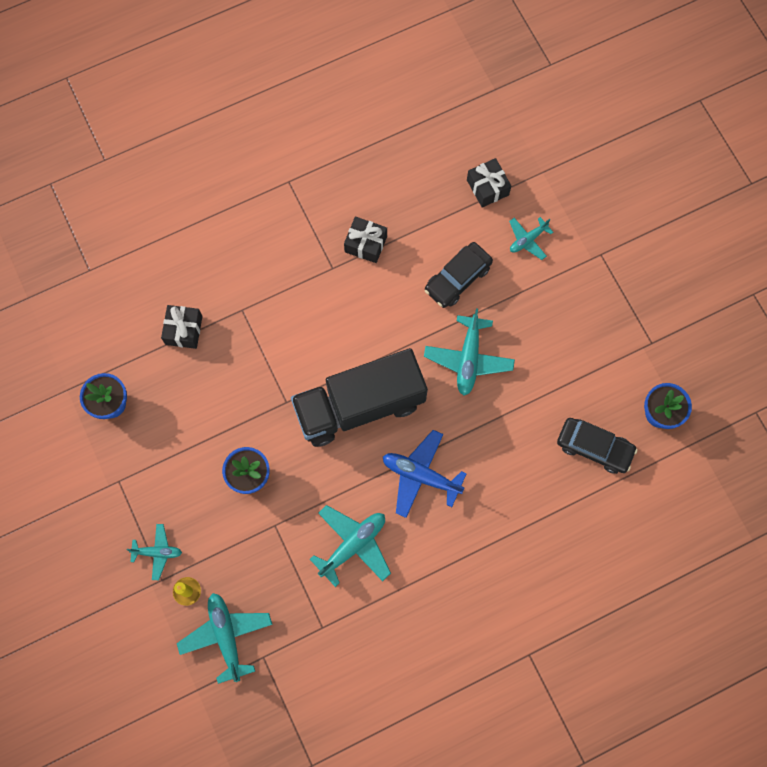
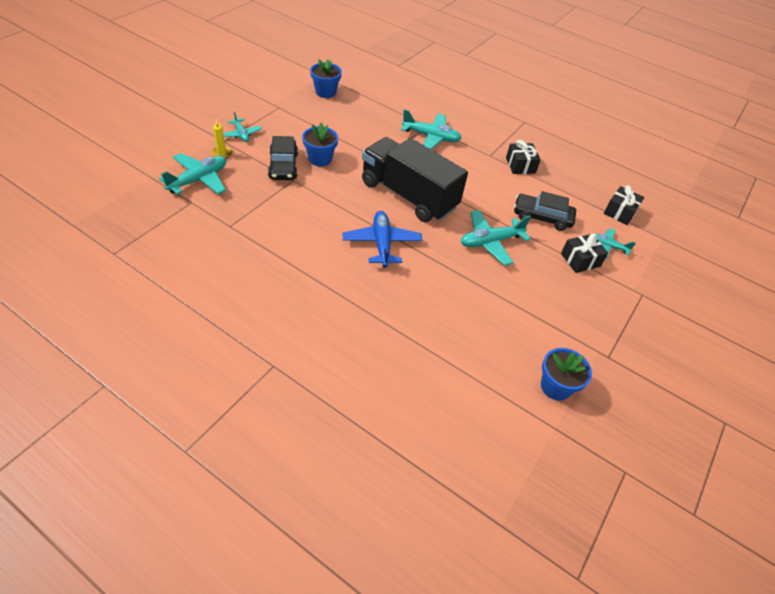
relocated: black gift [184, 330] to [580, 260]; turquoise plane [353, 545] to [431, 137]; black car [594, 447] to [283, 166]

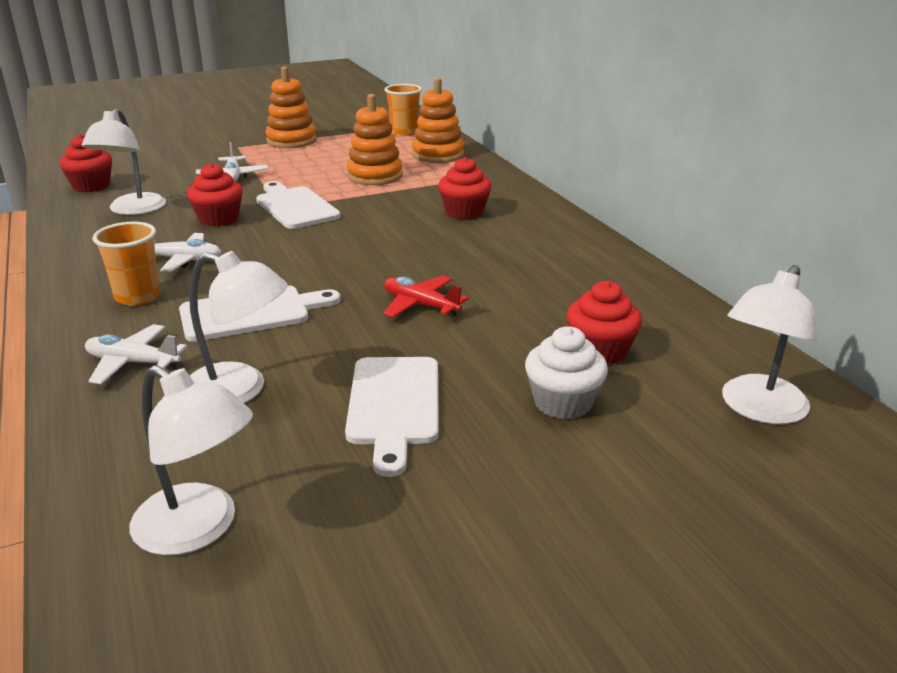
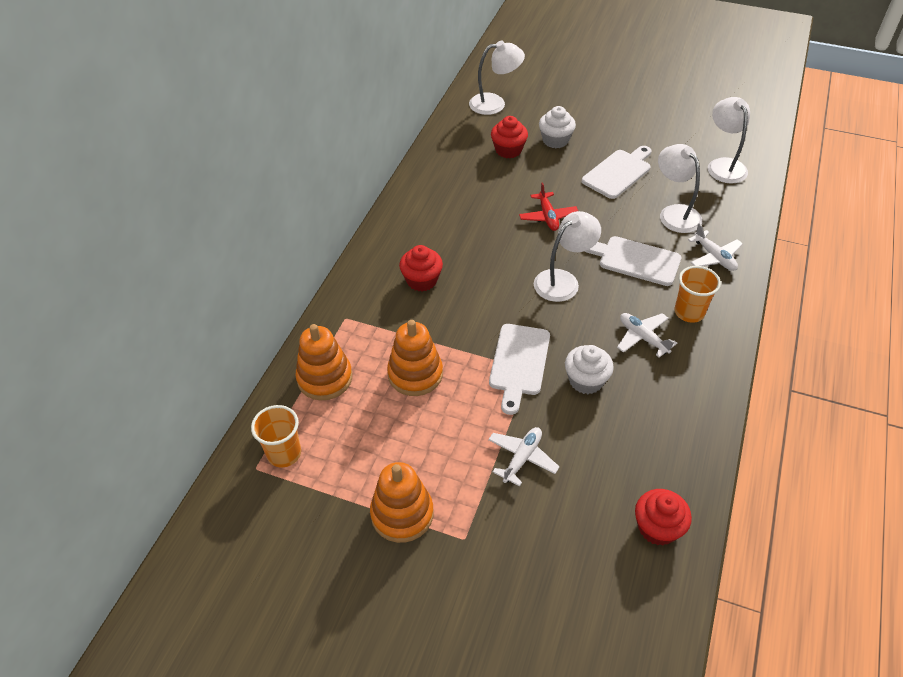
relocated: white lamp [133, 210] to [563, 280]
colour: red cupcake [219, 219] to white cupcake [586, 380]

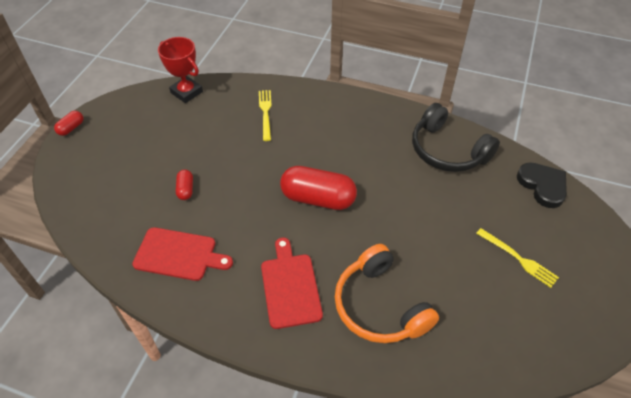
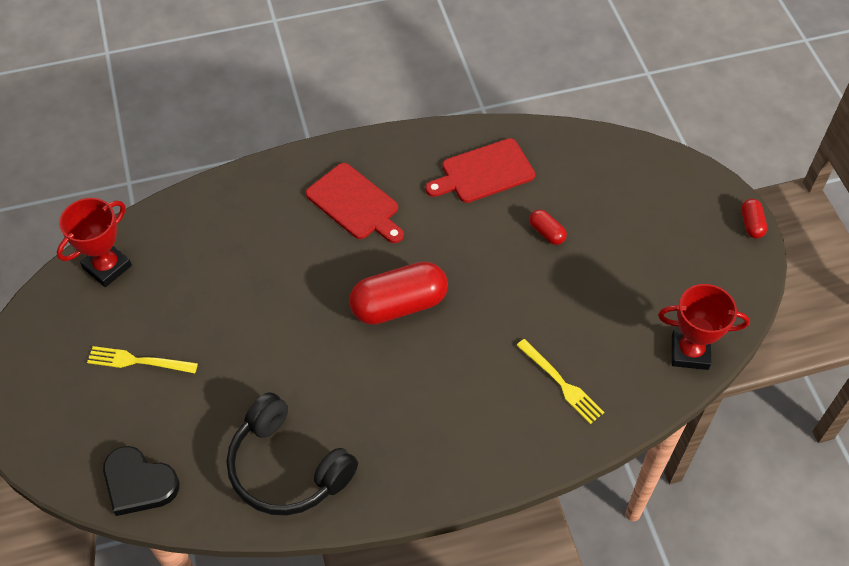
missing: orange headphones [379, 306]
appeared: red trophy [107, 267]
spun: black headphones [447, 150] = [287, 468] 150 degrees counterclockwise

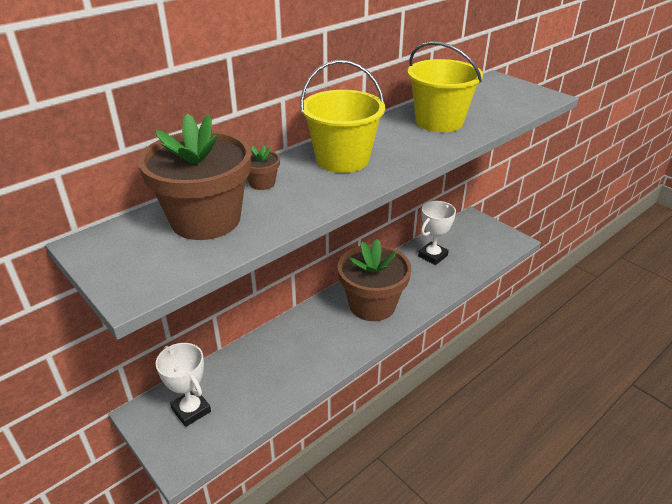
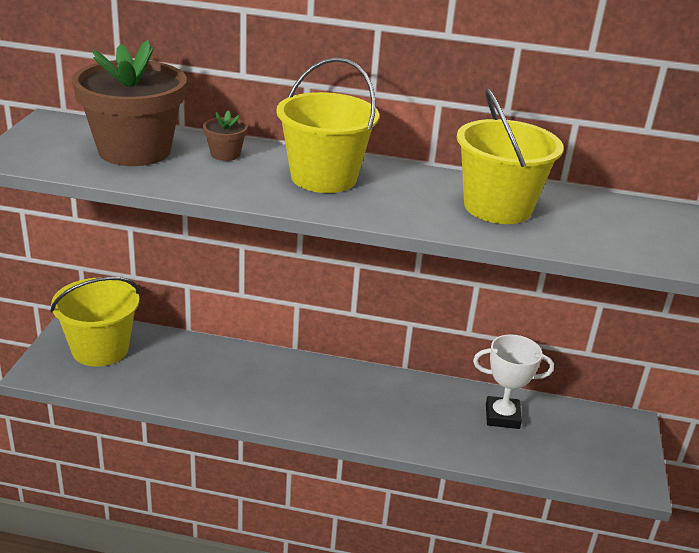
missing: brown flower pot [372, 305]
exchanged: white trophy [191, 410] to yellow bucket [100, 349]

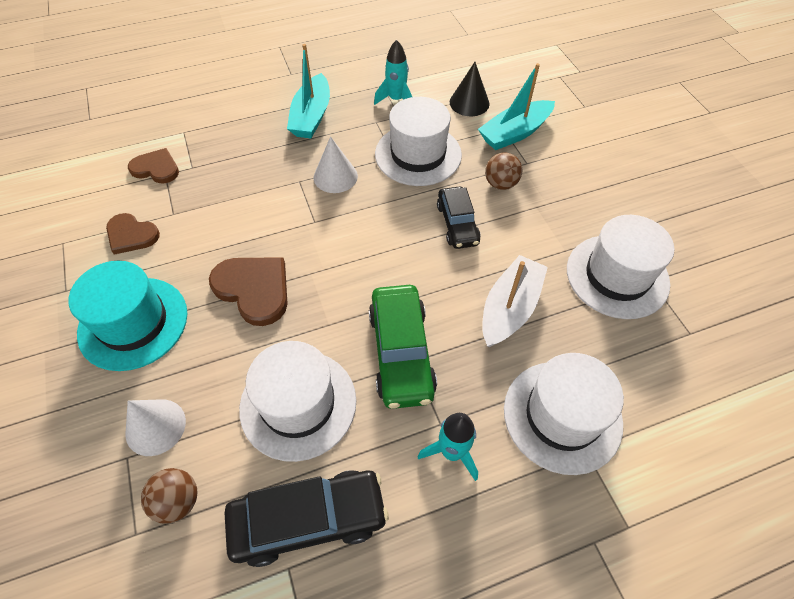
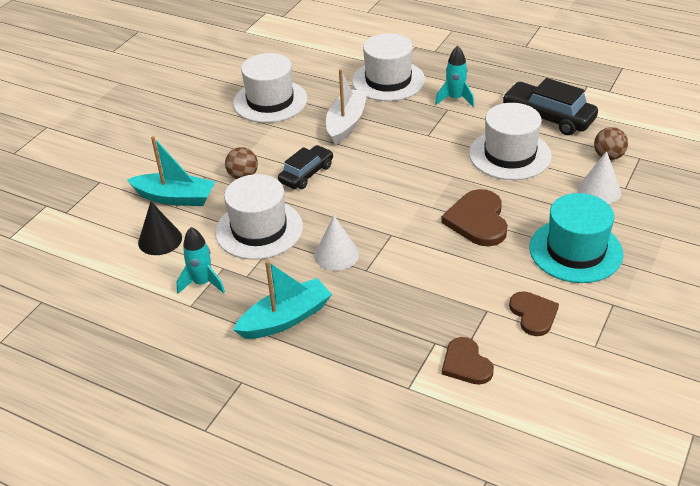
missing: green car [401, 353]
spun: white boat [509, 308] = [346, 123] 120 degrees clockwise

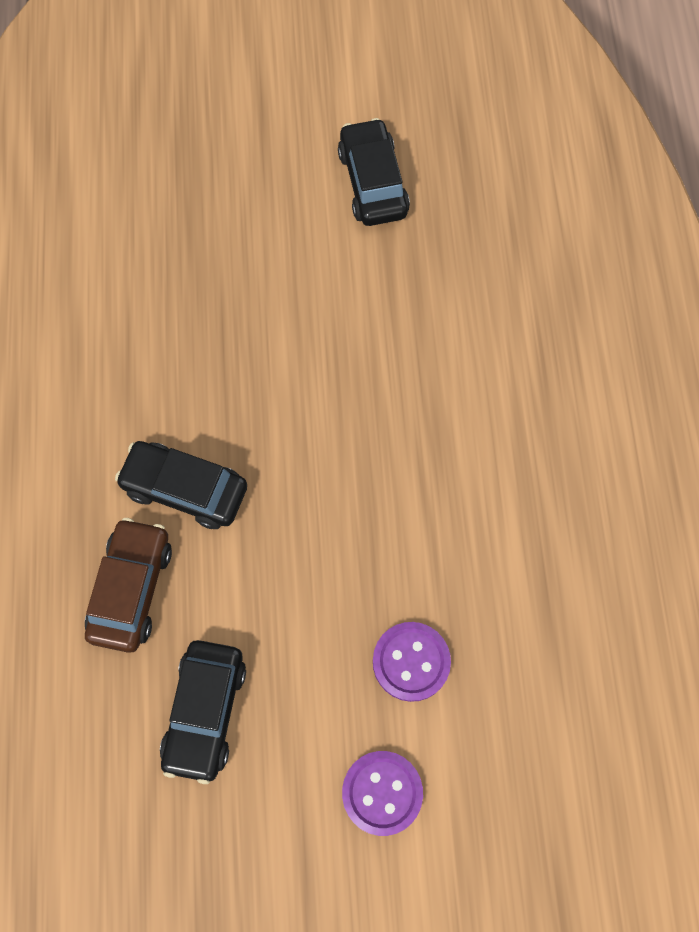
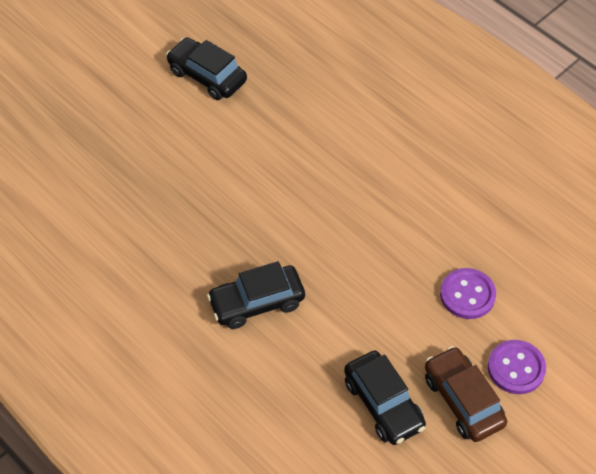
relocated: brown car [131, 589] to [463, 400]

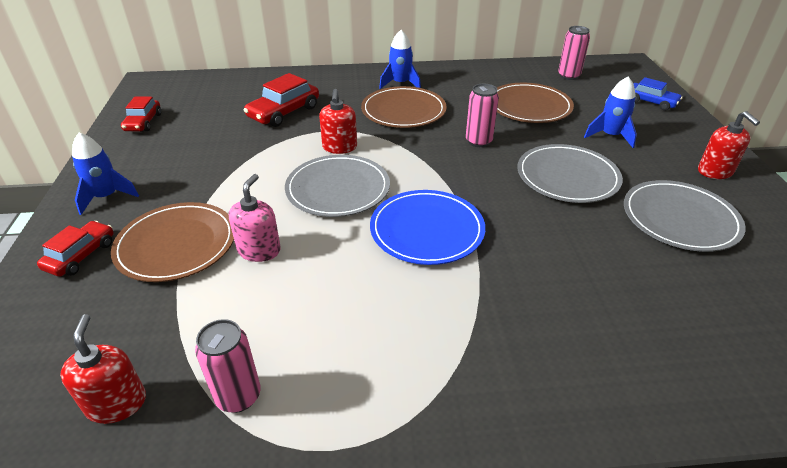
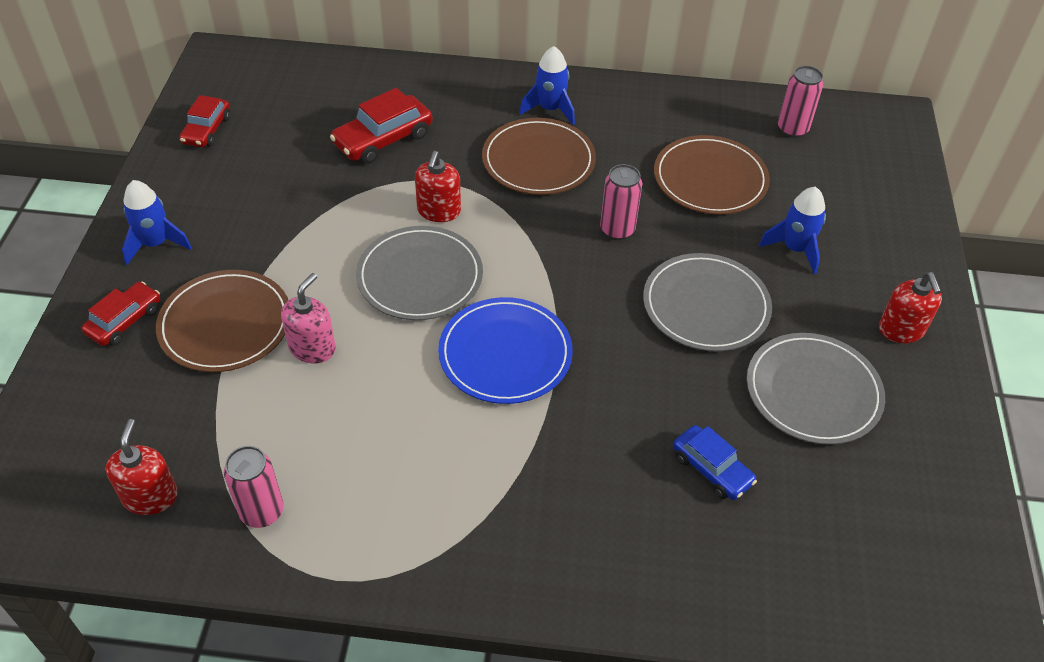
relocated: blue car [651, 102] to [712, 469]

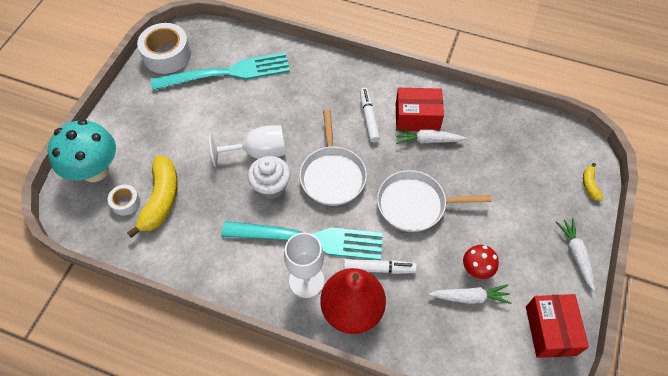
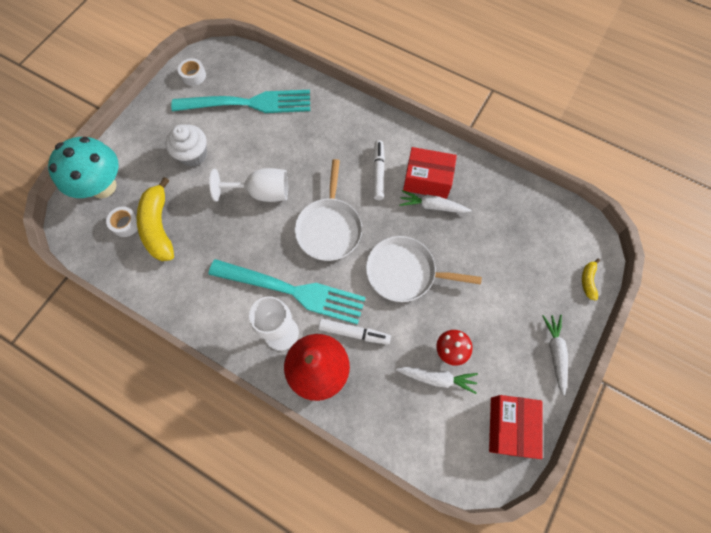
relocated: white cupcake [271, 186] to [193, 155]
spun: yellow banana [161, 200] = [159, 226] 150 degrees clockwise
size: white tape [167, 55] = [193, 75] x0.51

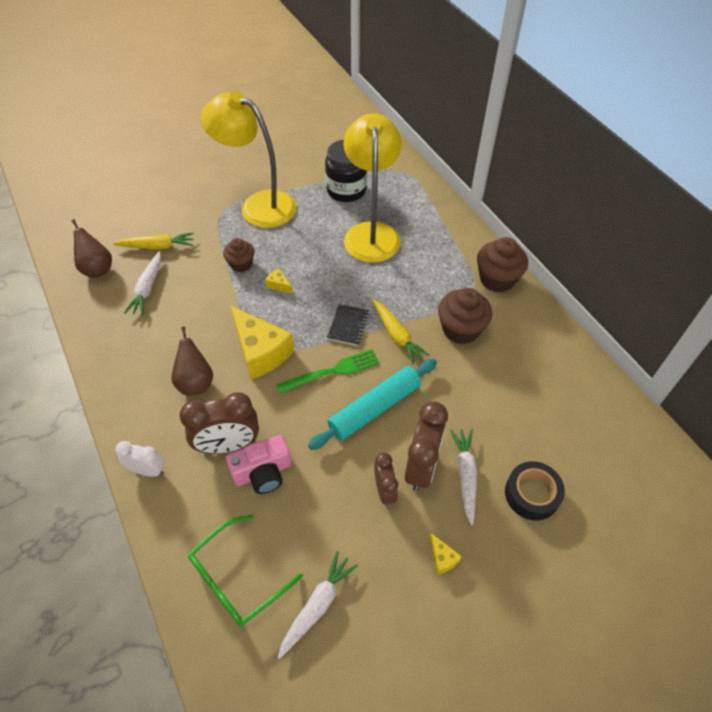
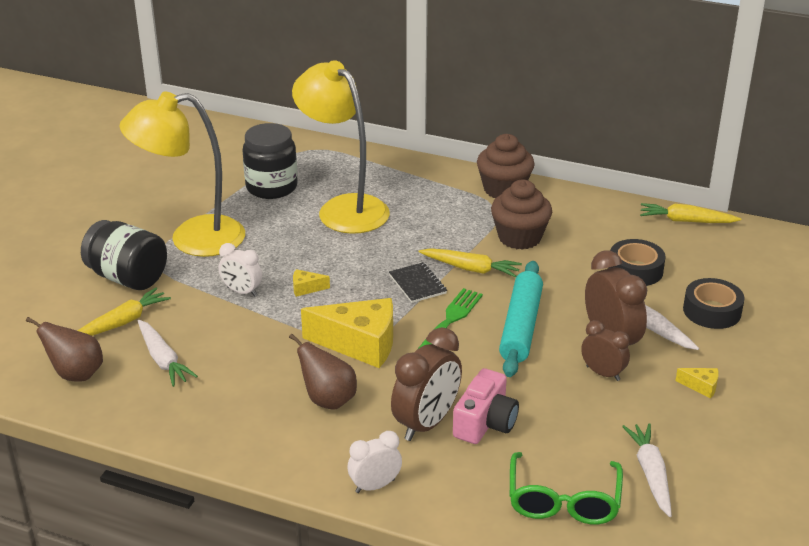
appeared: black jar [128, 277]; black tape [635, 270]; yellow carrot [686, 221]
exchanged: brown cupcake [241, 264] to white clock [242, 291]

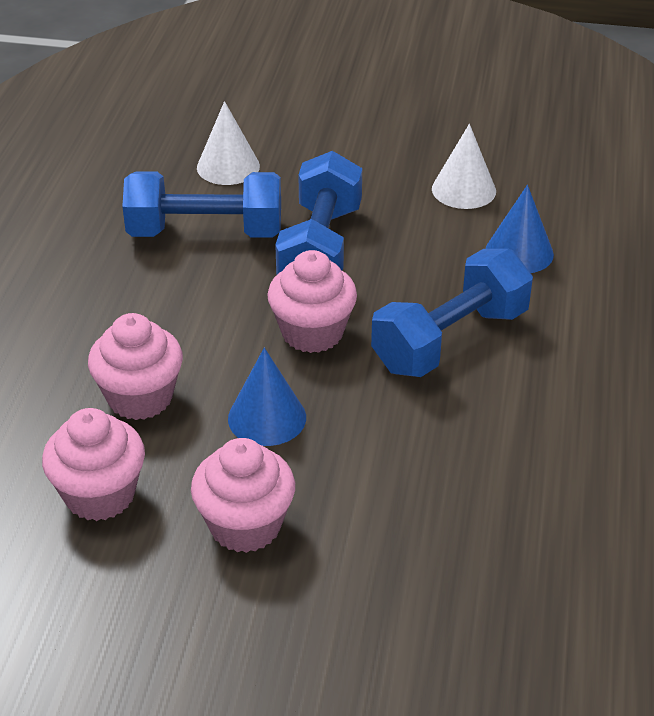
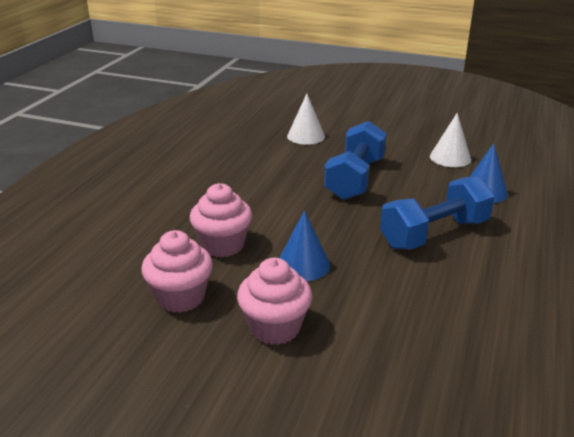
missing: blue dumbbell [205, 233]; pink cupcake [312, 333]

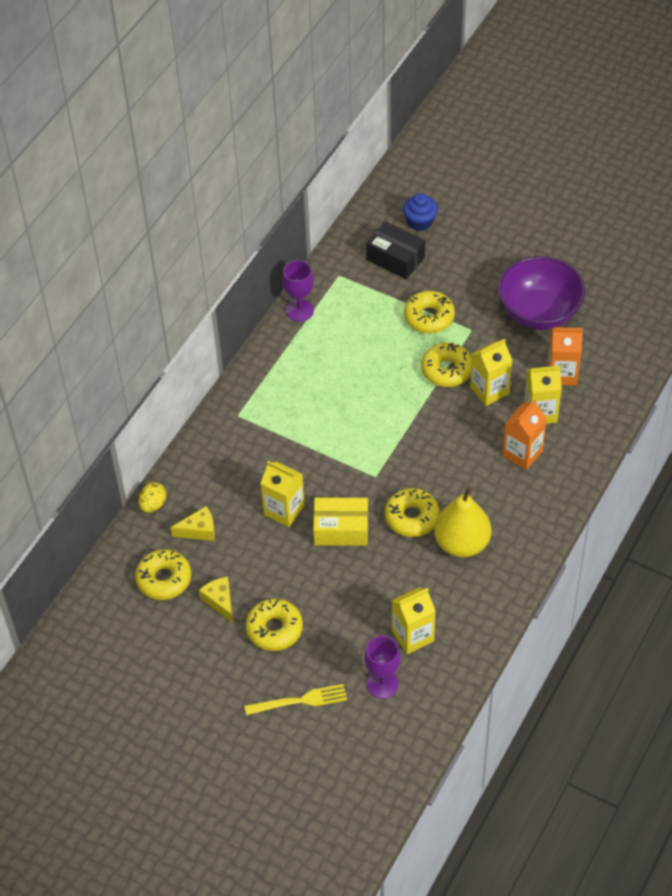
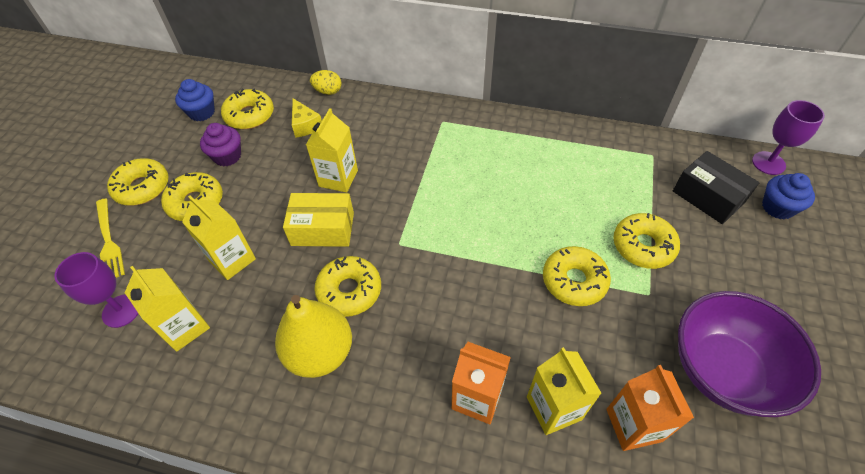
appeared: yellow donut [142, 188]; blue cupcake [202, 112]
relocated: purple goblet [299, 310] to [768, 163]; yellow carton [489, 390] to [232, 260]
exchanged: yellow cheese [220, 601] to purple cupcake [227, 156]
spun: yellow box [341, 529] = [322, 229] 75 degrees counterclockwise; black box [395, 258] = [708, 197] 60 degrees counterclockwise

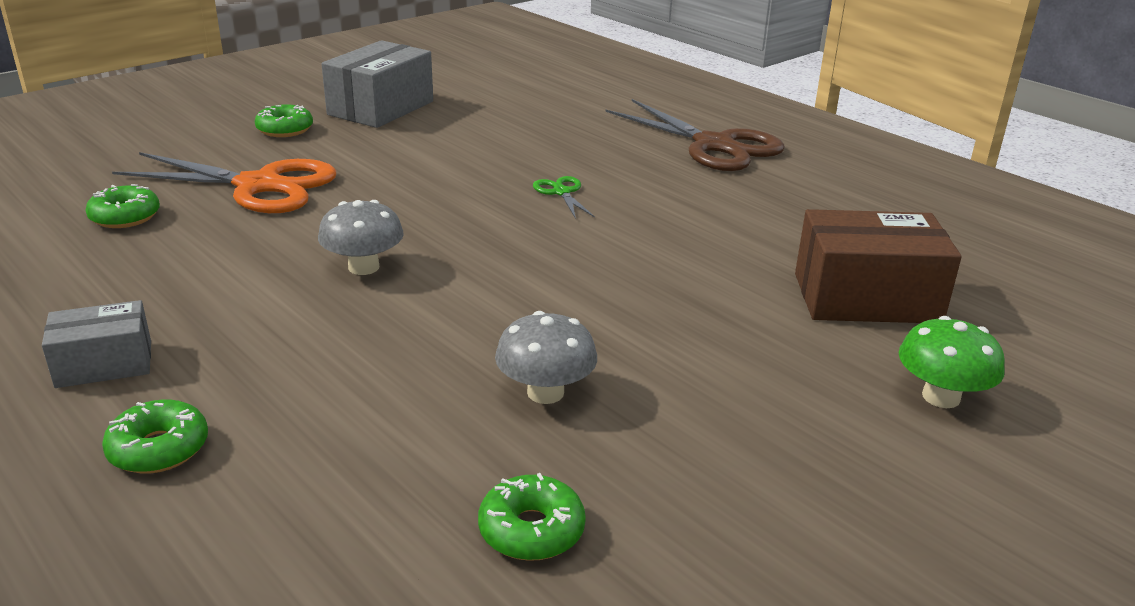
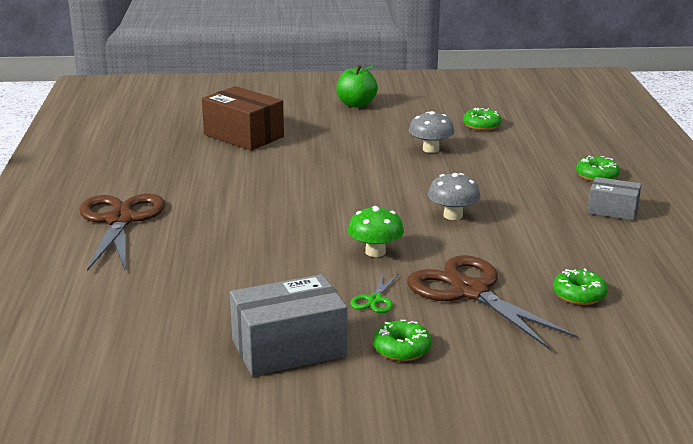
appeared: green apple [356, 104]
relocated: green scissors [561, 192] to [375, 300]; green mushroom [941, 397] to [375, 252]
colour: orange scissors [259, 186] to brown scissors [470, 292]

